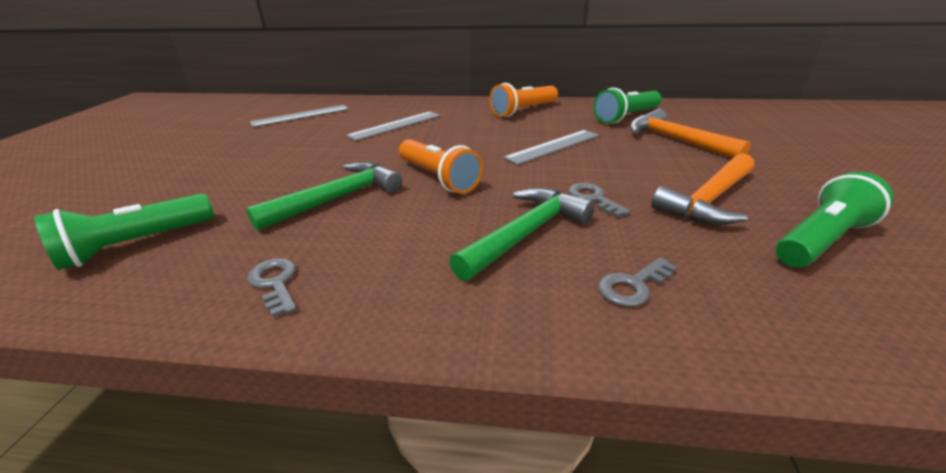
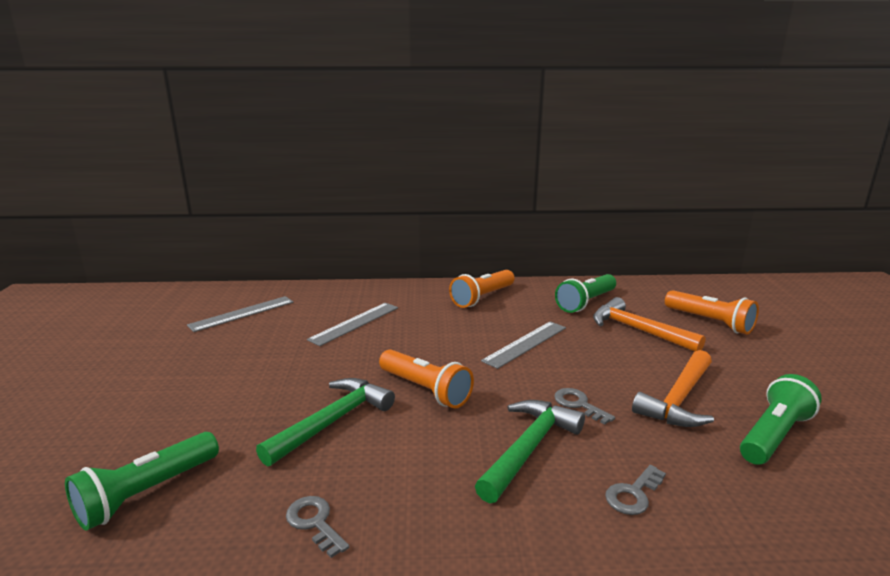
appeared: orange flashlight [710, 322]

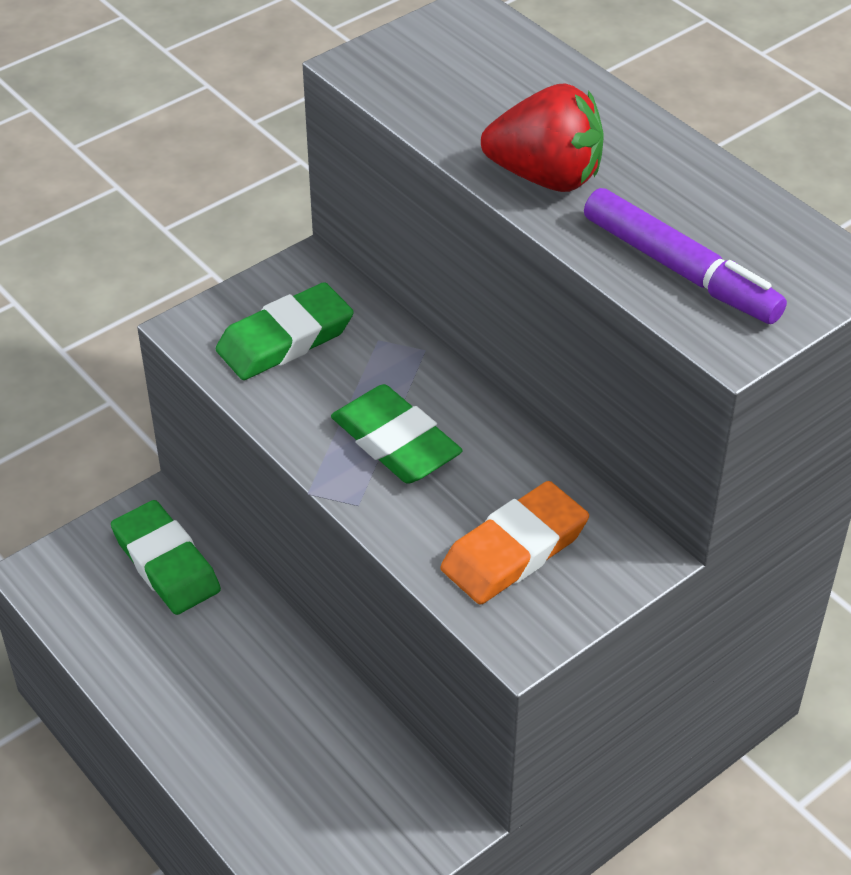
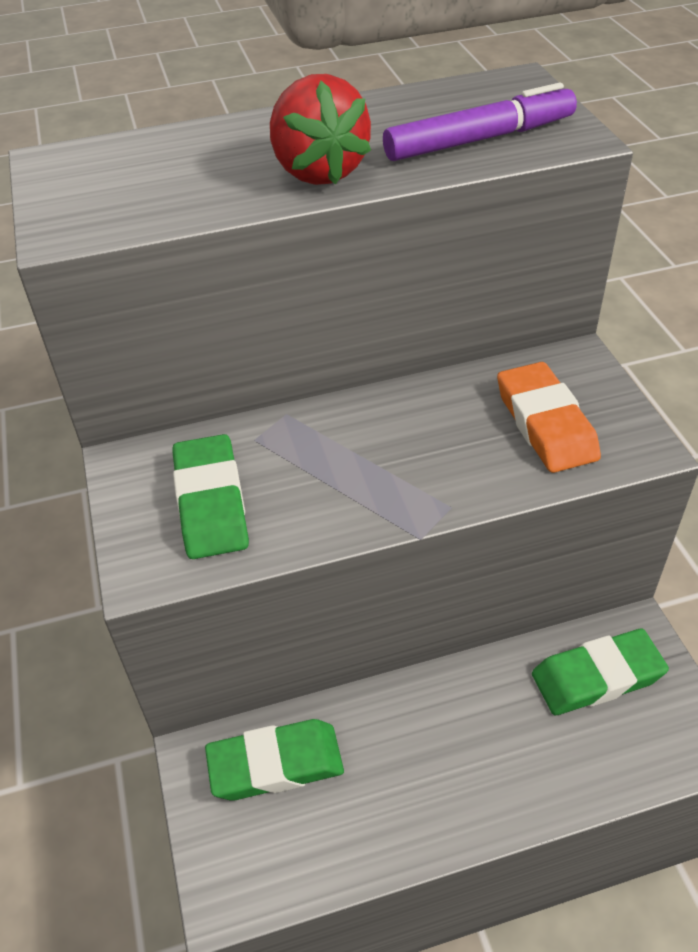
relocated: green eraser [395, 442] to [597, 677]
spun: red strawberry [546, 177] = [318, 171] 120 degrees clockwise

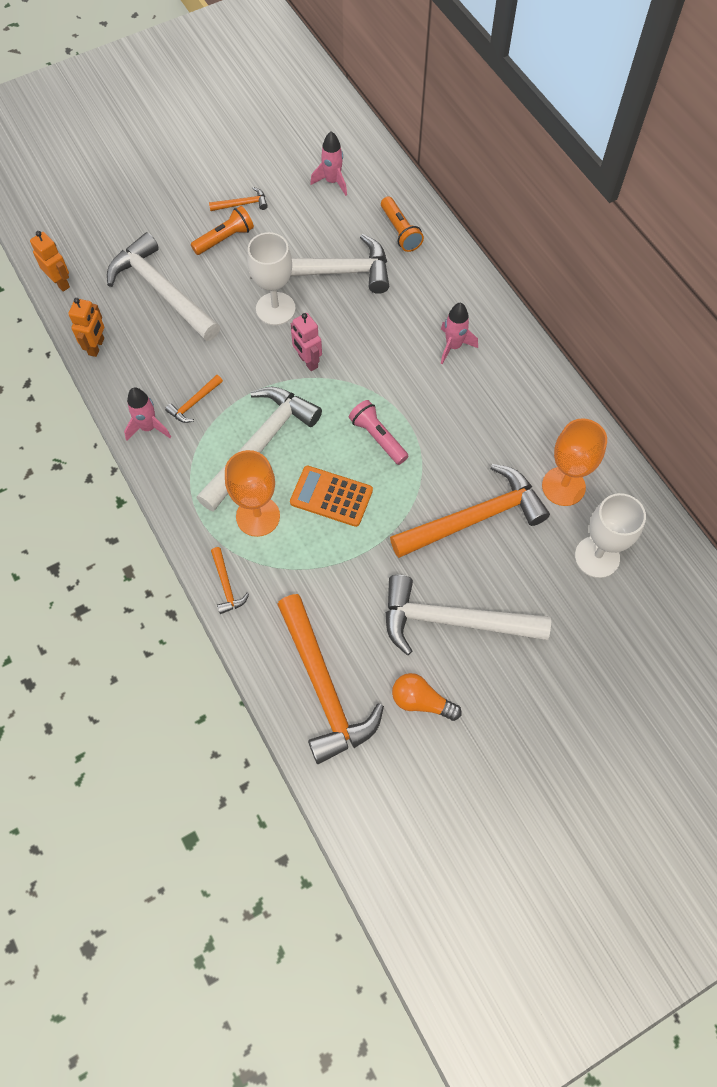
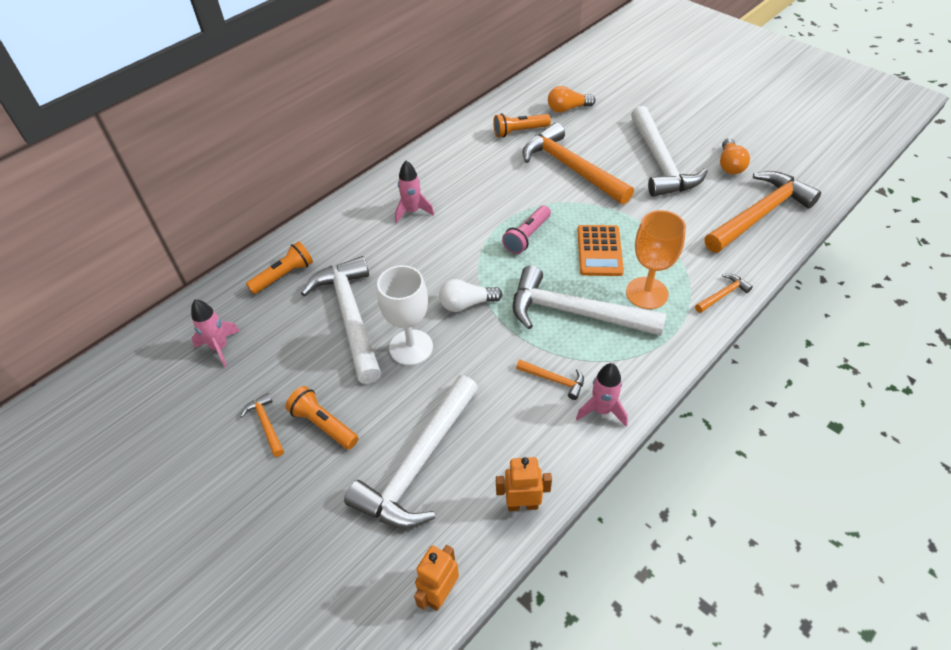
exchanged: pink robot [307, 361] to white light bulb [466, 304]; orange goblet [563, 486] to orange flashlight [519, 131]; white goblet [597, 557] to orange light bulb [567, 109]

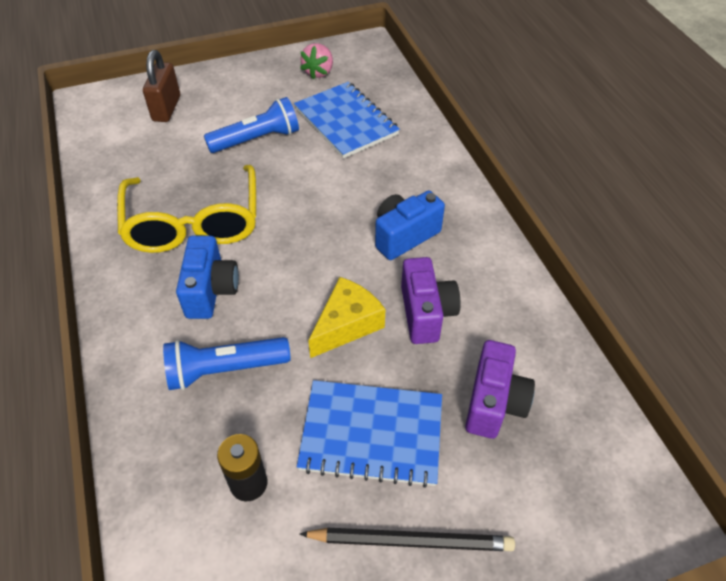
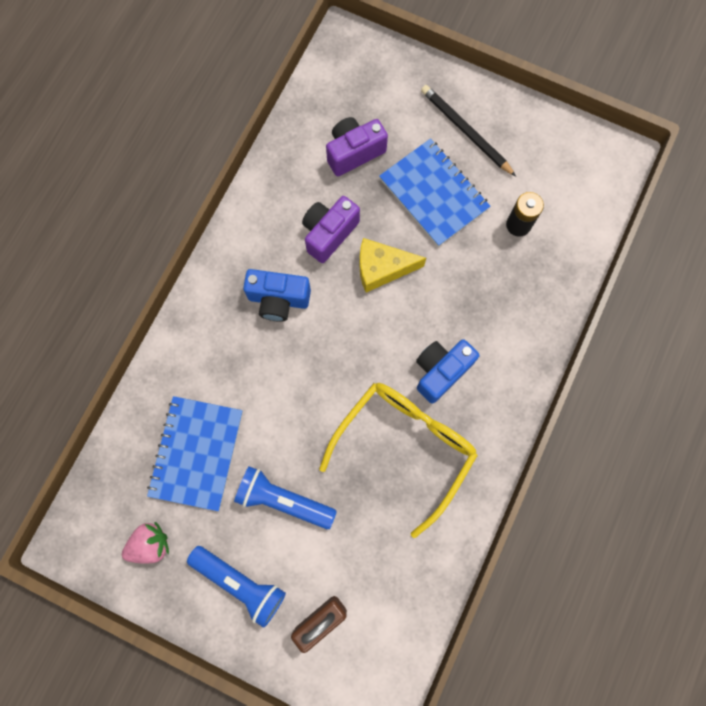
relocated: blue flashlight [224, 369] to [240, 583]

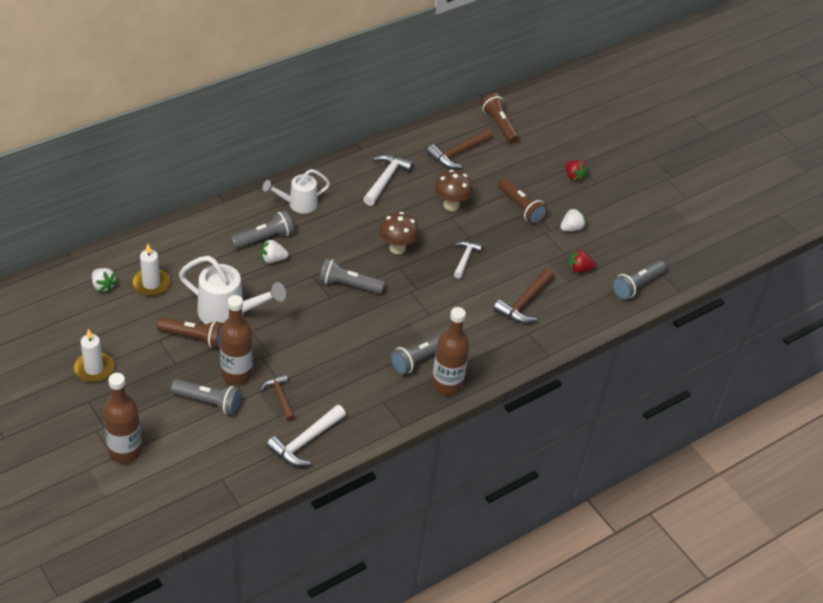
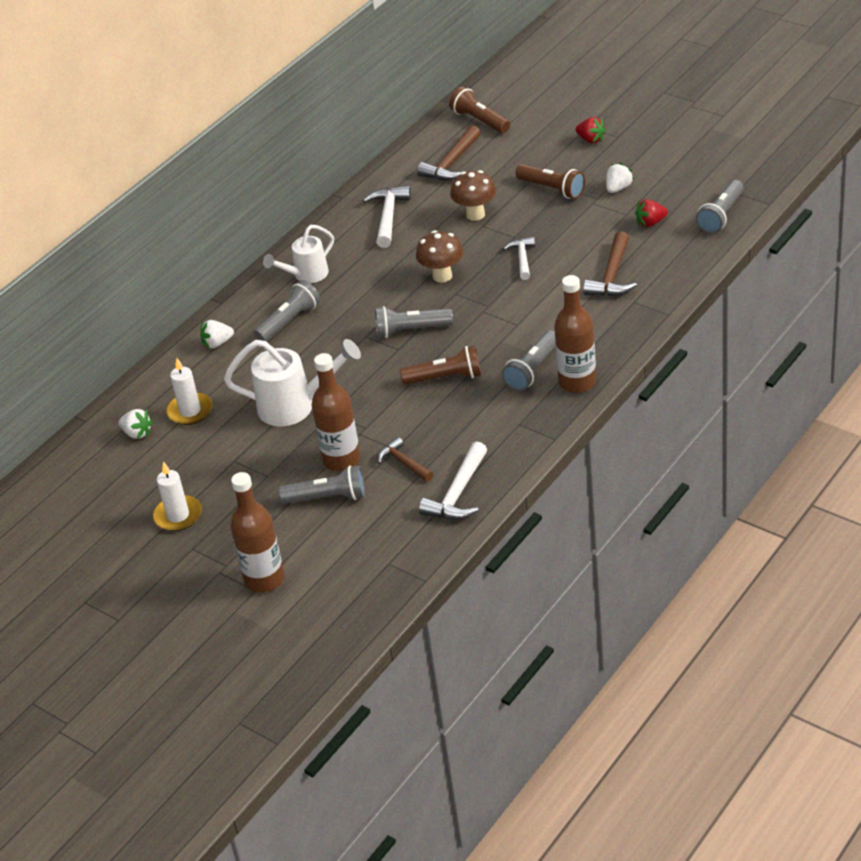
relocated: brown flashlight [193, 337] to [445, 378]; white strawberry [273, 259] to [217, 343]

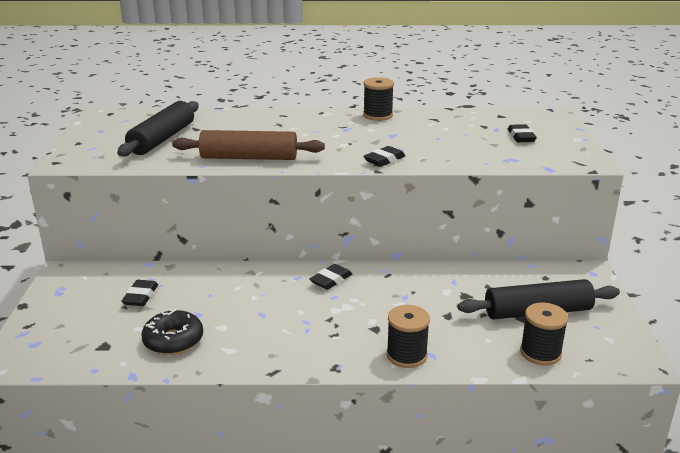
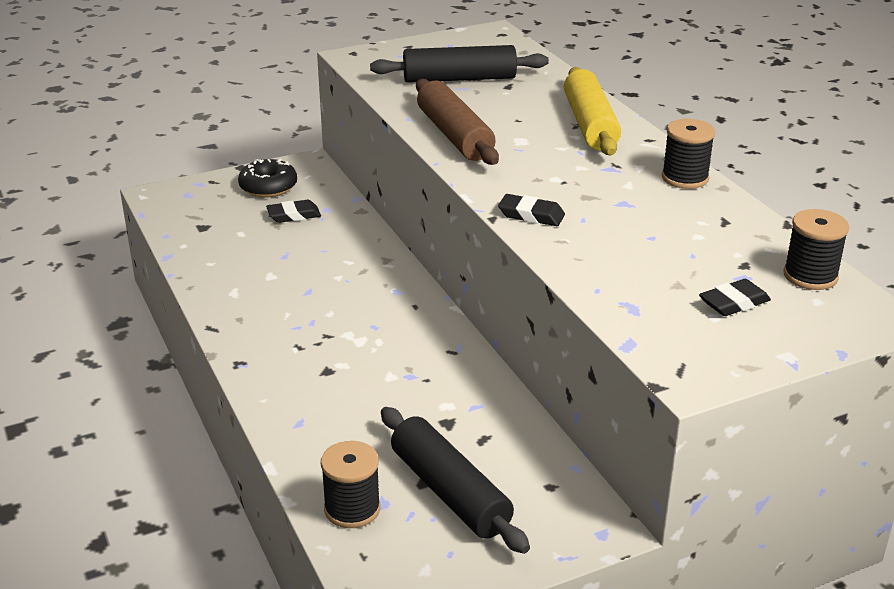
missing: black eraser [331, 280]
appeared: yellow rolling pin [589, 124]
relocated: black donut [173, 340] to [268, 187]; black spool [406, 355] to [810, 276]

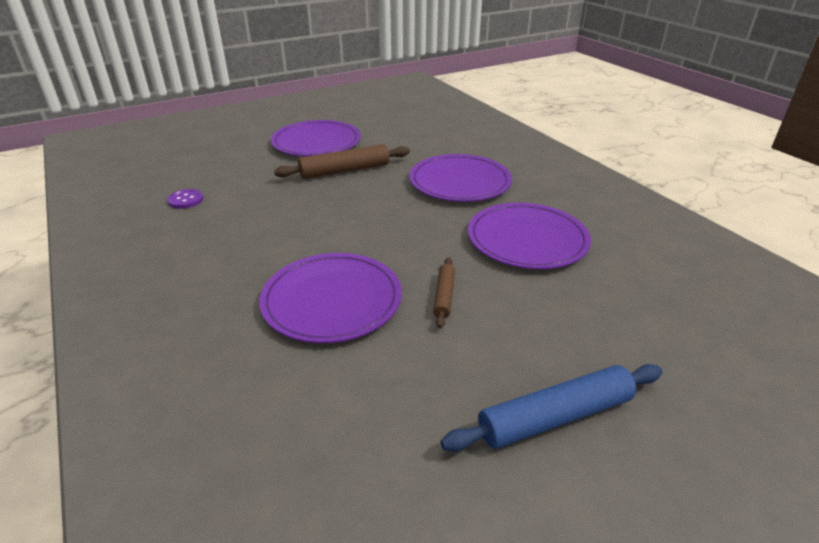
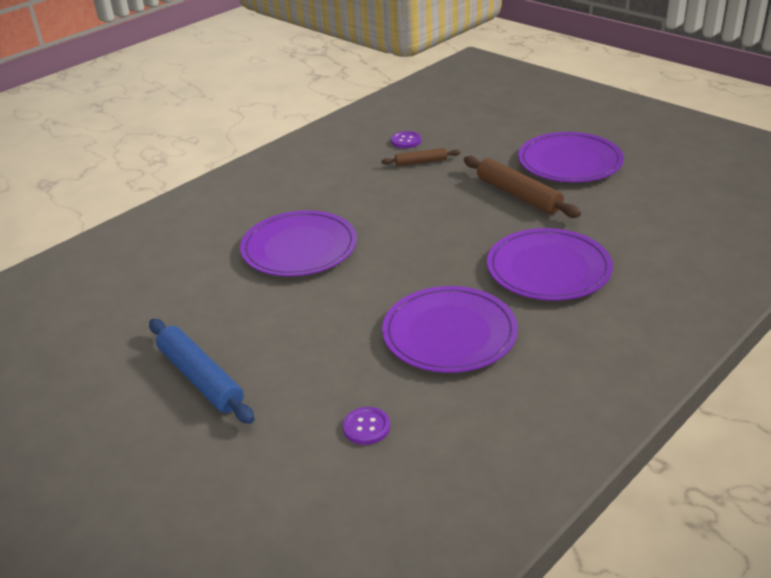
appeared: purple button [366, 427]
relocated: brown rolling pin [444, 296] to [421, 162]

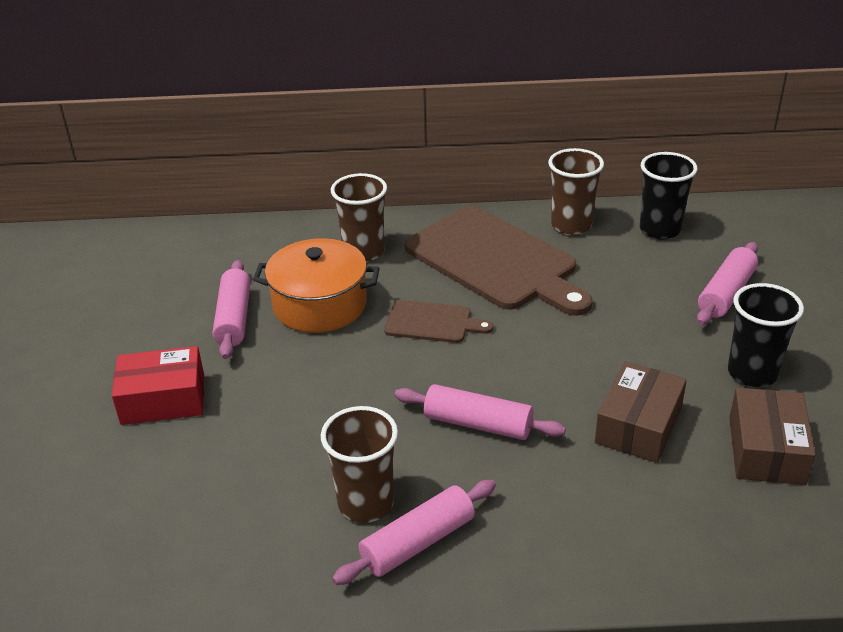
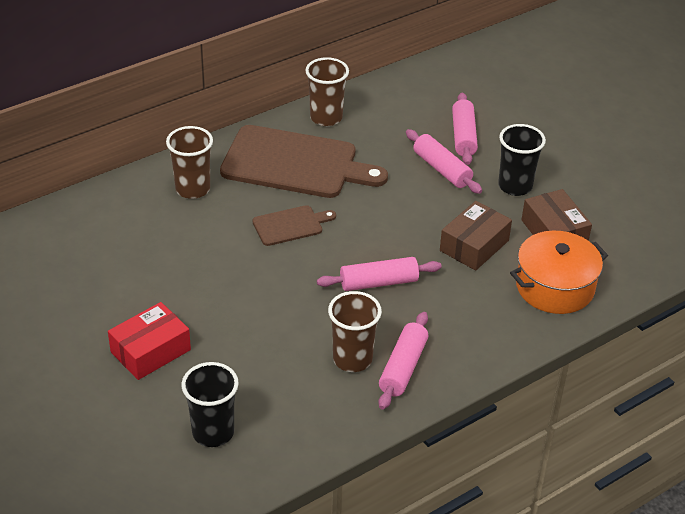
relocated: pink rolling pin [234, 318] to [442, 169]; orange pot [320, 305] to [555, 287]; black cup [660, 230] to [213, 432]
spun: brown box [638, 425] = [474, 245] 45 degrees clockwise

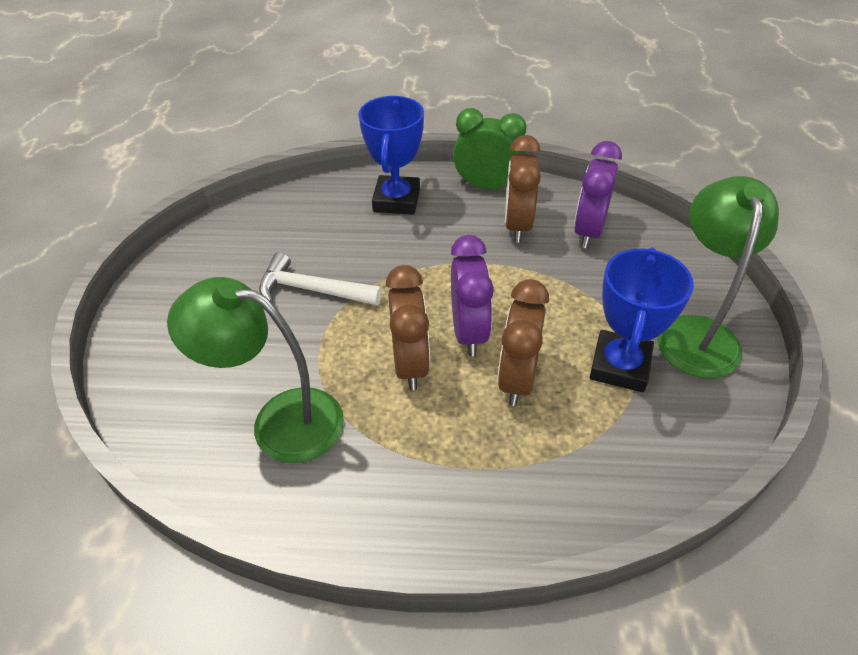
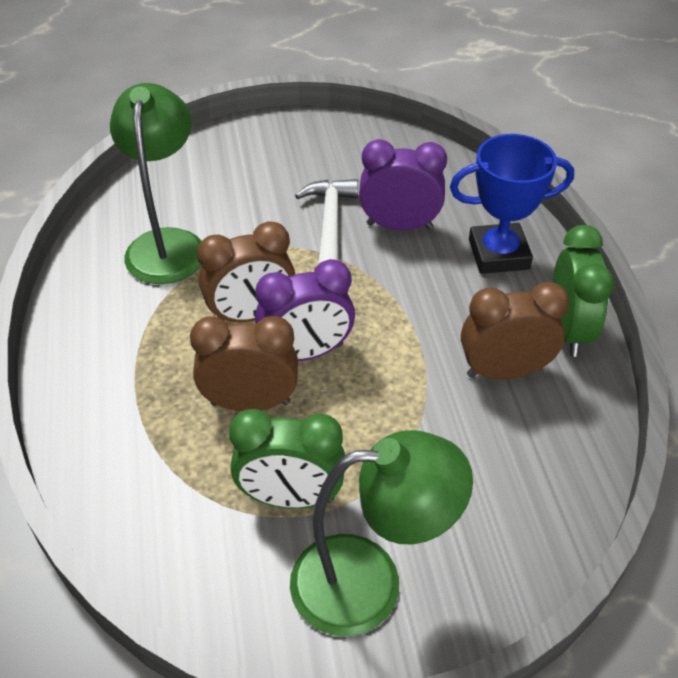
relocated: purple clock [588, 231] to [399, 226]
exchanged: blue trophy [619, 366] to green clock [290, 497]

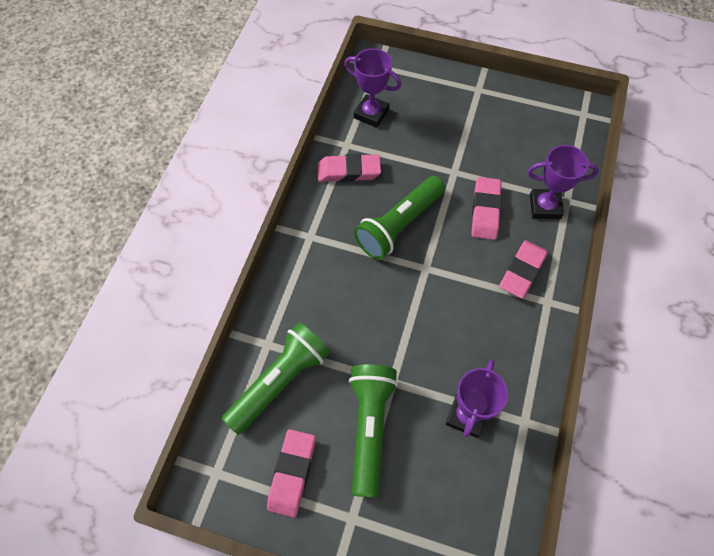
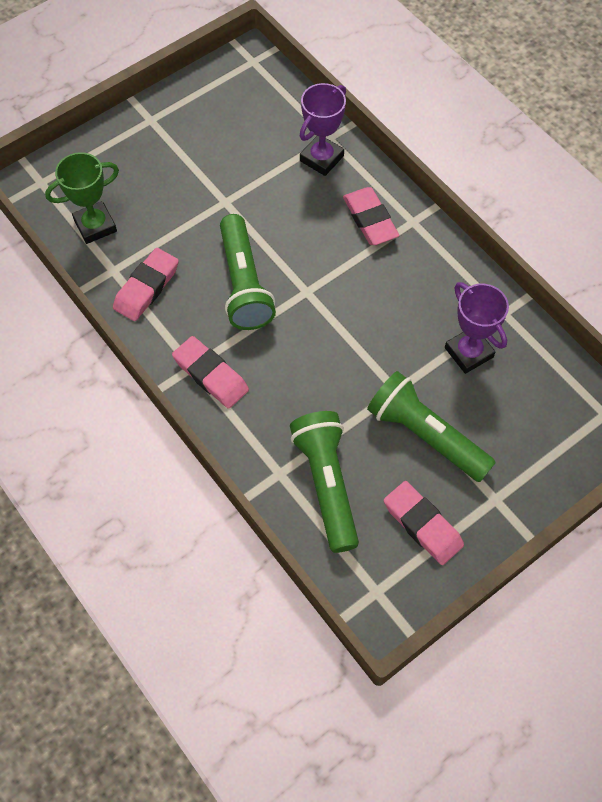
relocated: pink eraser [485, 211] to [211, 375]
colour: purple trophy [371, 114] to green trophy [95, 226]

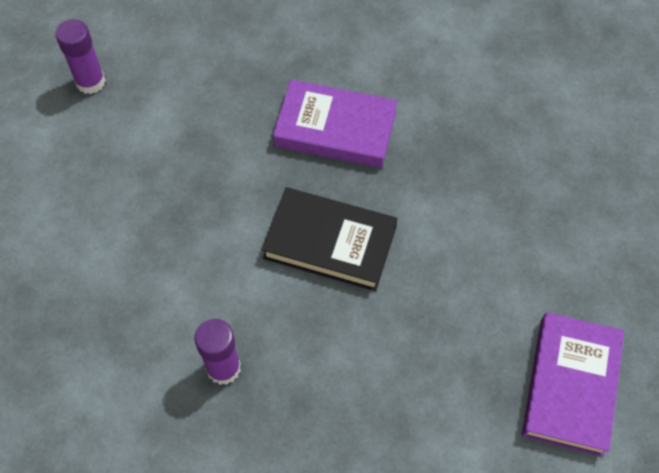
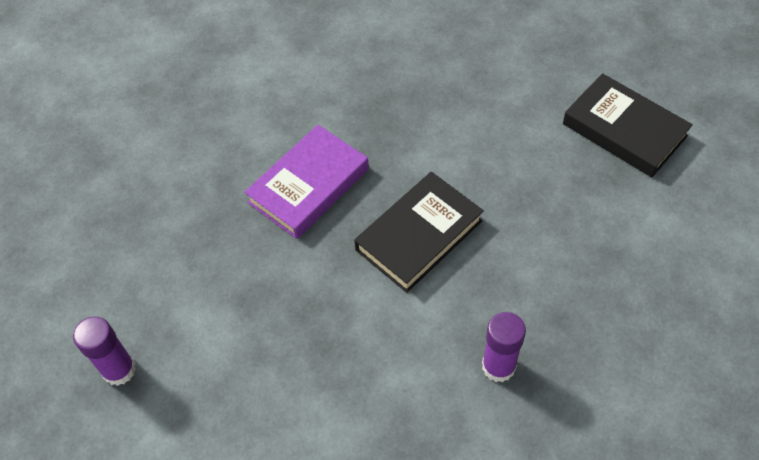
colour: purple book [570, 386] to black book [624, 130]

